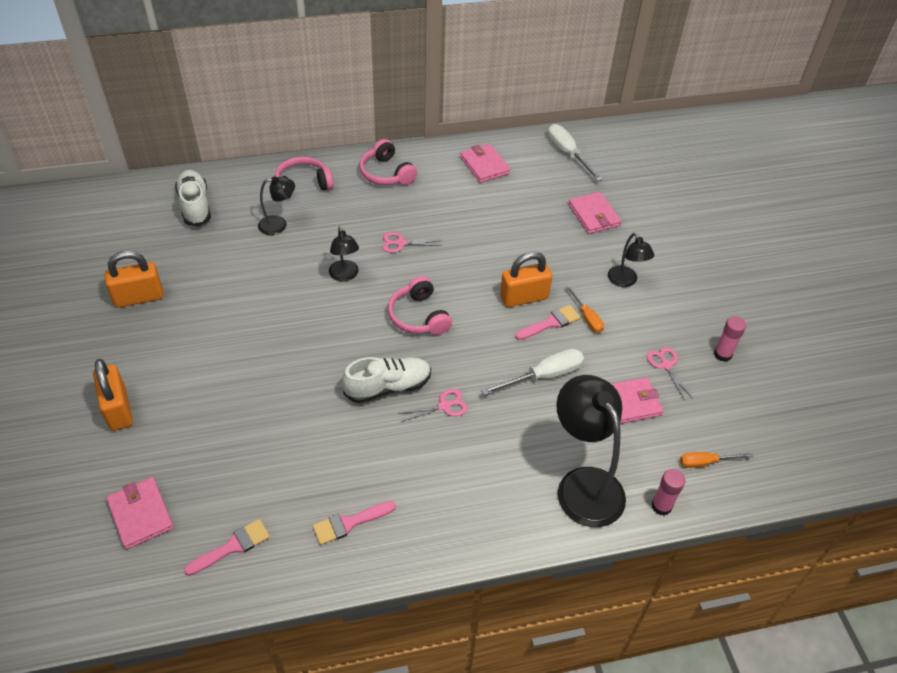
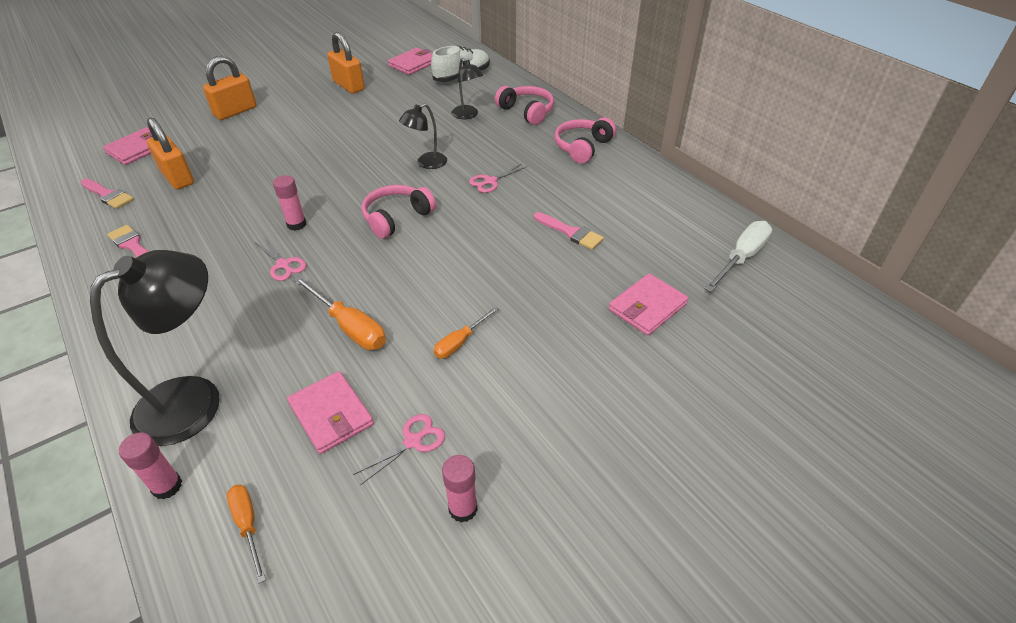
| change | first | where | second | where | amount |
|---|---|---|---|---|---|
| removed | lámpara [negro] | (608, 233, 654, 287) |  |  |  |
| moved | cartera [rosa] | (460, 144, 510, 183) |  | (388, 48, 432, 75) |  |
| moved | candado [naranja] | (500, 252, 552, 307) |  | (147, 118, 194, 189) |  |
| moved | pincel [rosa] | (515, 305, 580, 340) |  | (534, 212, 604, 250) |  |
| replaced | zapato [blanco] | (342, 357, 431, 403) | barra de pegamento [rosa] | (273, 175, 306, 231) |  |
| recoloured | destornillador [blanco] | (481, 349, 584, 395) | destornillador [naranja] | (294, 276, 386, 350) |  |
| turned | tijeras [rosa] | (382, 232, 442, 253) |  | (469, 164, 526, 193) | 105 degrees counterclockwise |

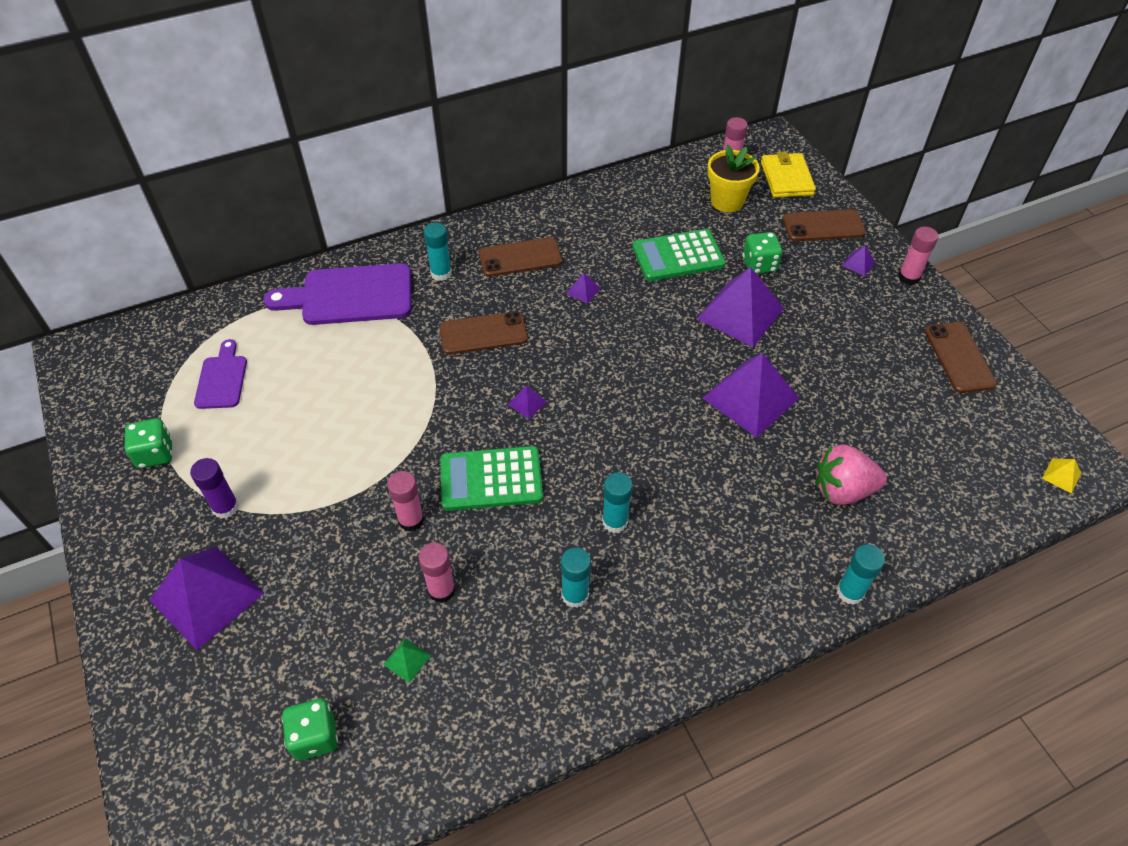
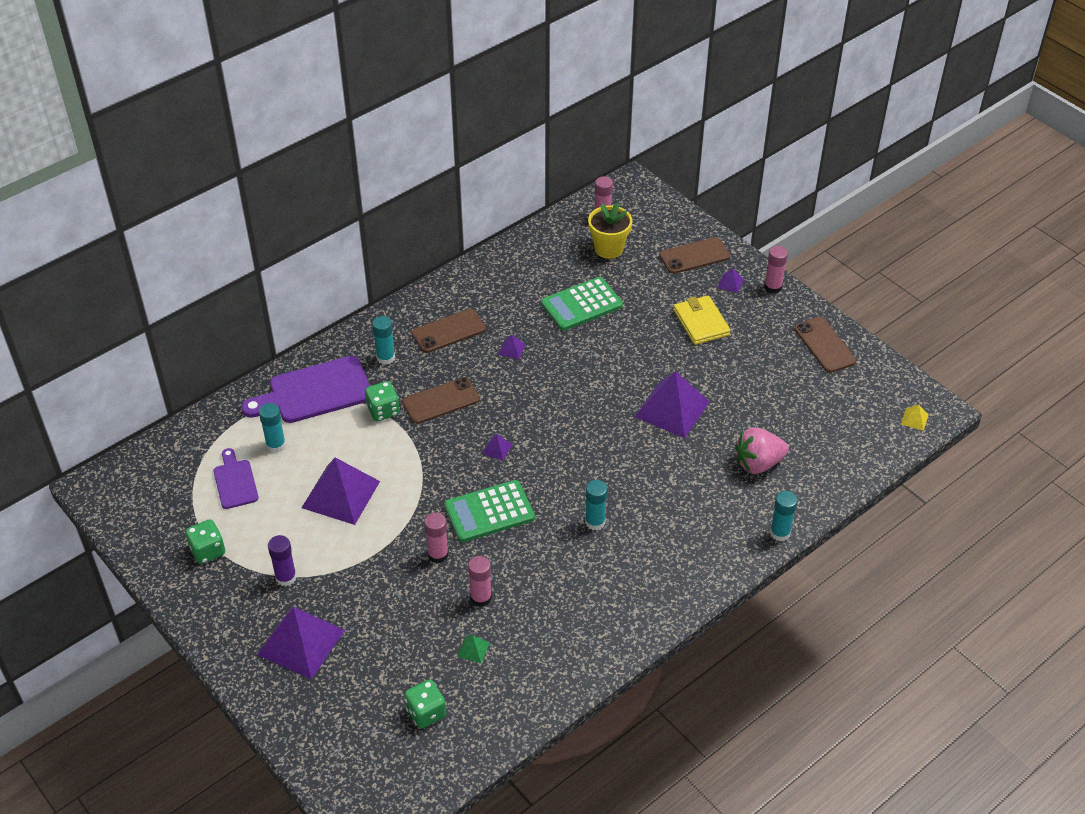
| change | first | where | second | where | amount |
|---|---|---|---|---|---|
| moved | barra de pegamento [turquesa] | (561, 547, 591, 608) |  | (259, 403, 286, 453) |  |
| moved | pirámide [morado] | (697, 267, 784, 347) |  | (302, 457, 380, 525) |  |
| moved | dado [verde] | (742, 232, 782, 274) |  | (365, 381, 400, 421) |  |
| moved | cartera [amarillo] | (761, 151, 816, 198) |  | (673, 295, 731, 345) |  |

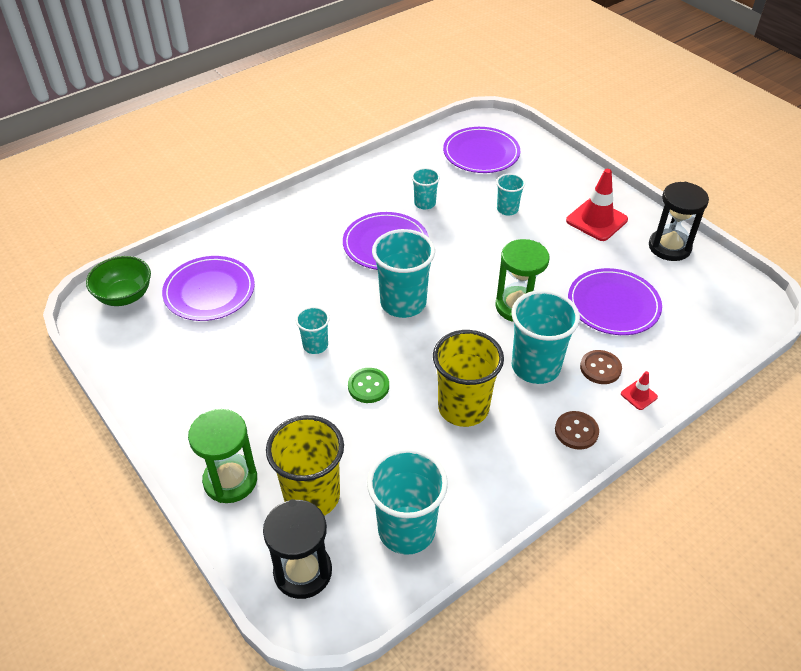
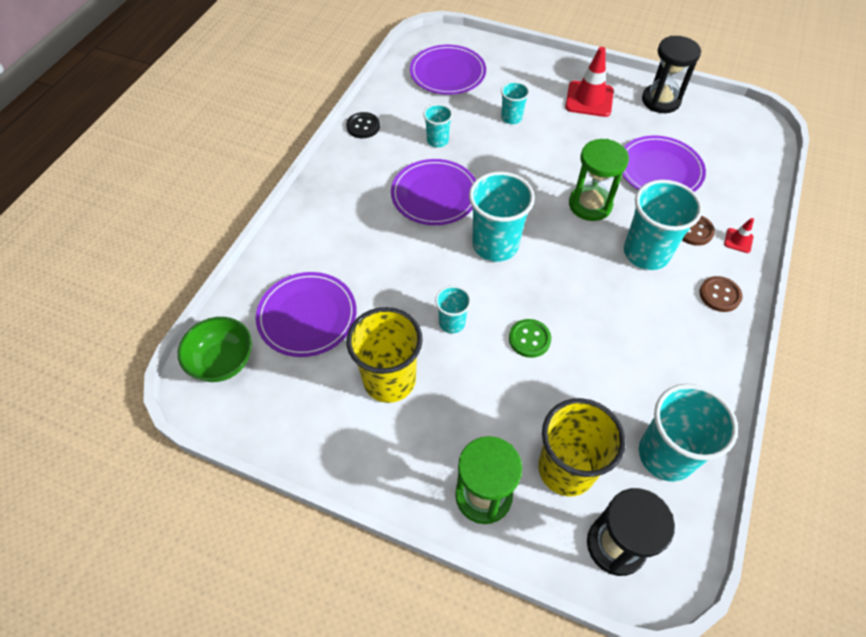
| change | first | where | second | where | amount |
|---|---|---|---|---|---|
| added |  |  | botón [negro] | (346, 112, 380, 138) |  |
| moved | vaso [amarillo] | (433, 330, 504, 427) |  | (346, 307, 423, 403) |  |

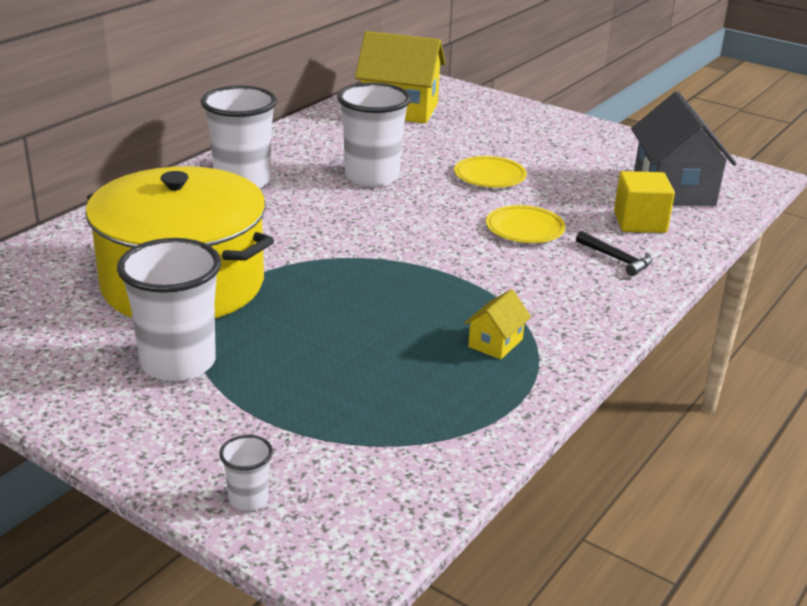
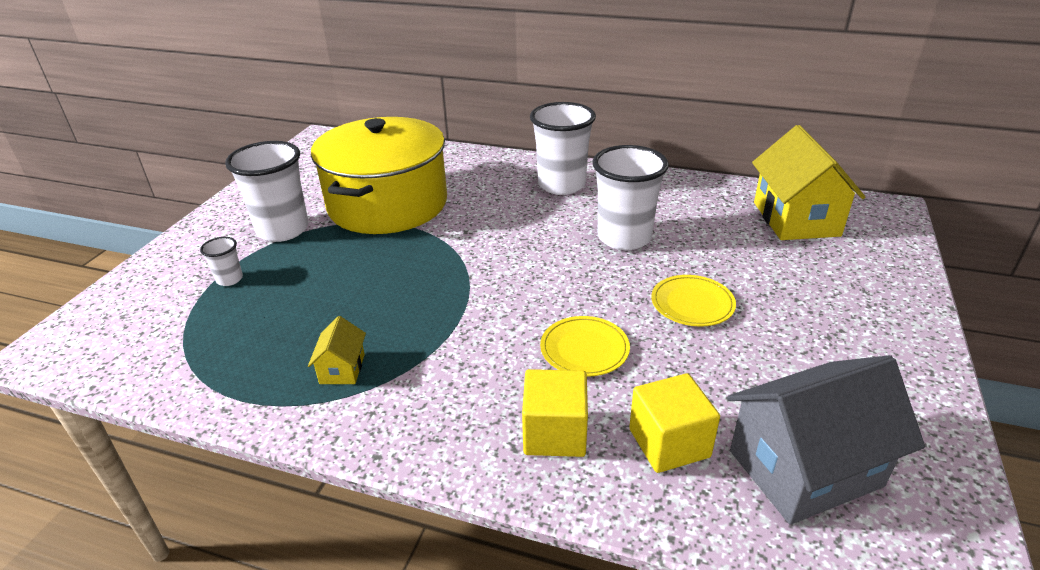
| change | first | where | second | where | amount |
|---|---|---|---|---|---|
| moved | vaso [blanco] | (219, 435, 273, 511) |  | (200, 237, 243, 286) |  |
| replaced | martillo [negro] | (576, 231, 652, 276) | cubo [amarillo] | (522, 369, 588, 457) |  |
| turned | casa [amarillo] | (464, 289, 531, 360) |  | (308, 316, 366, 384) | 75 degrees clockwise |

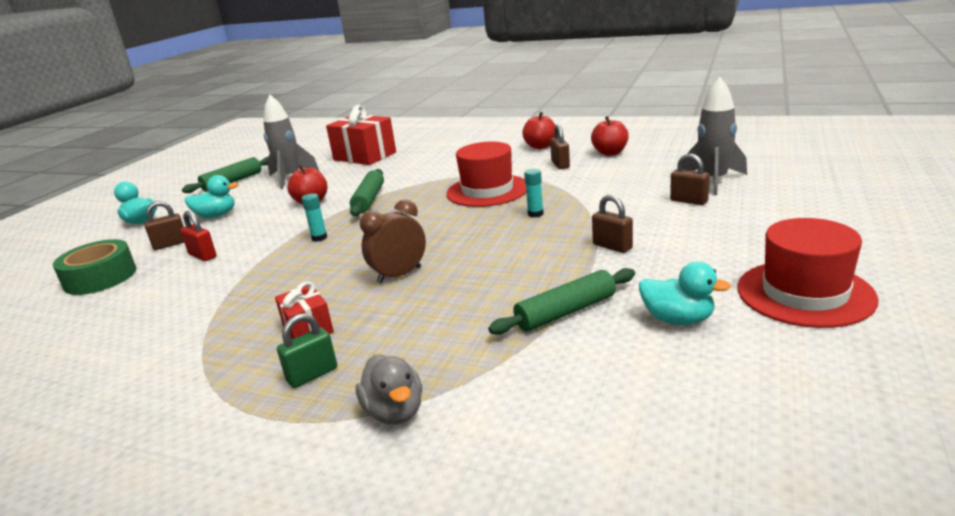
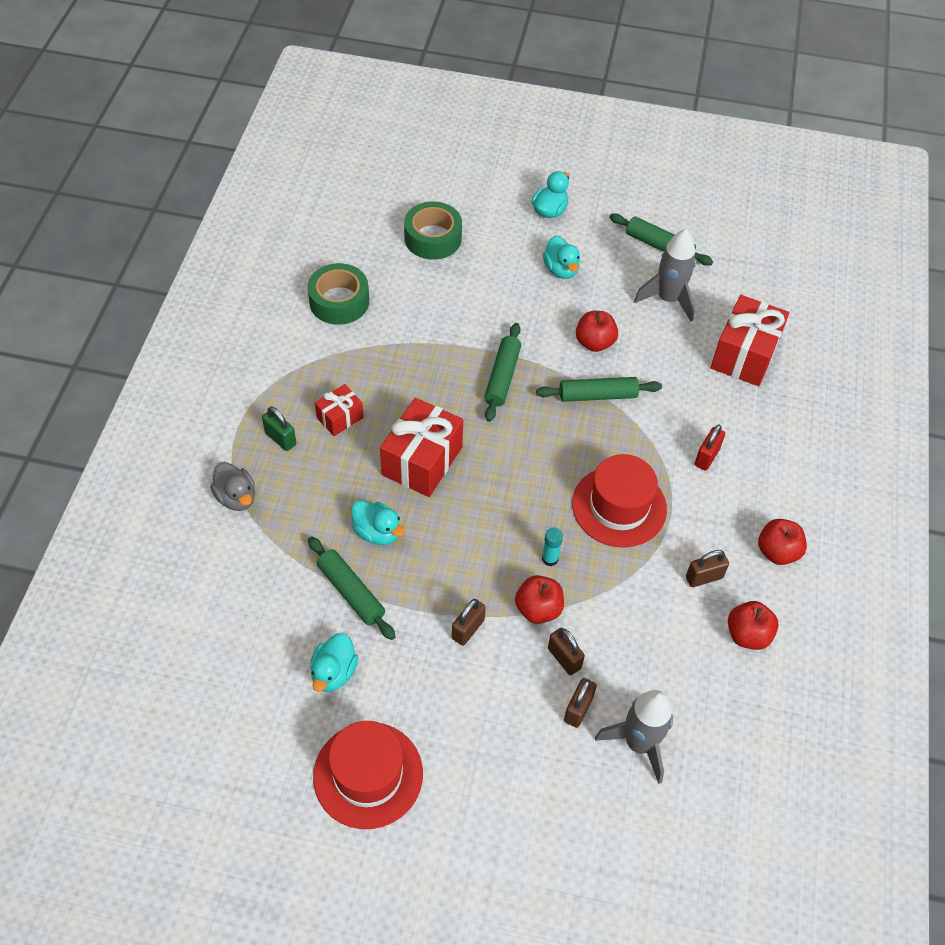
| change | first | where | second | where | amount |
|---|---|---|---|---|---|
| added |  |  | cinta adhesiva [verde] | (307, 263, 369, 325) |  |
| added |  |  | pato [turquesa] | (351, 500, 405, 545) |  |
| added |  |  | manzana [rojo] | (515, 575, 564, 624) |  |
| moved | candado [marrón] | (145, 201, 184, 250) |  | (548, 628, 585, 675) |  |
| moved | candado [rojo] | (180, 211, 217, 261) |  | (695, 425, 725, 471) |  |
| replaced | barra de pegamento [turquesa] | (302, 193, 327, 242) | rodillo [verde] | (484, 323, 521, 422) |  |
| replaced | despertador [marrón] | (360, 199, 426, 283) | regalo [rojo] | (380, 398, 463, 497) |  |
| turned | pato [gris] | (356, 355, 422, 425) |  | (210, 462, 255, 511) | 90 degrees counterclockwise |

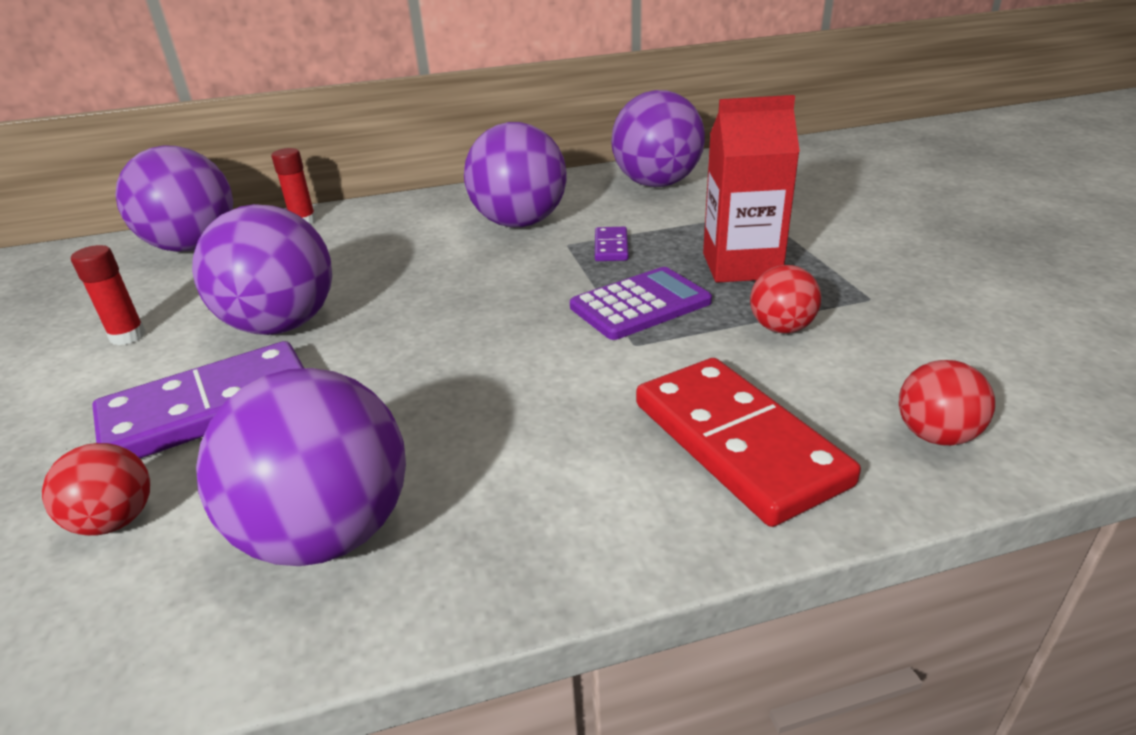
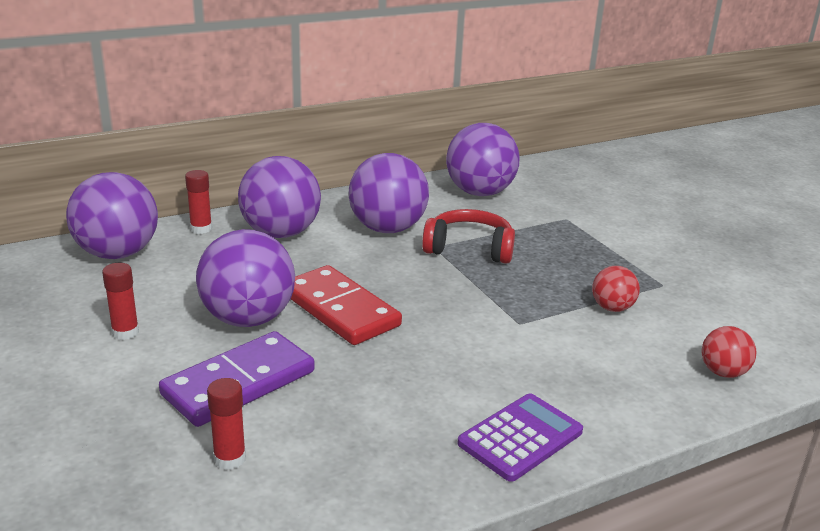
| change | first | where | second | where | amount |
|---|---|---|---|---|---|
| removed | cartón de leche [rojo] | (703, 95, 800, 283) |  |  |  |
| moved | pelota [morado] | (196, 368, 406, 566) |  | (238, 156, 321, 238) |  |
| moved | calculadora [morado] | (570, 267, 712, 340) |  | (457, 393, 583, 482) |  |
| moved | ficha de dominó [rojo] | (636, 358, 861, 527) |  | (291, 265, 402, 345) |  |
| replaced | pelota [rojo] | (42, 443, 150, 536) | barra de pegamento [rojo] | (207, 378, 246, 470) |  |
| replaced | ficha de dominó [morado] | (595, 227, 629, 261) | auriculares [rojo] | (422, 209, 515, 264) |  |

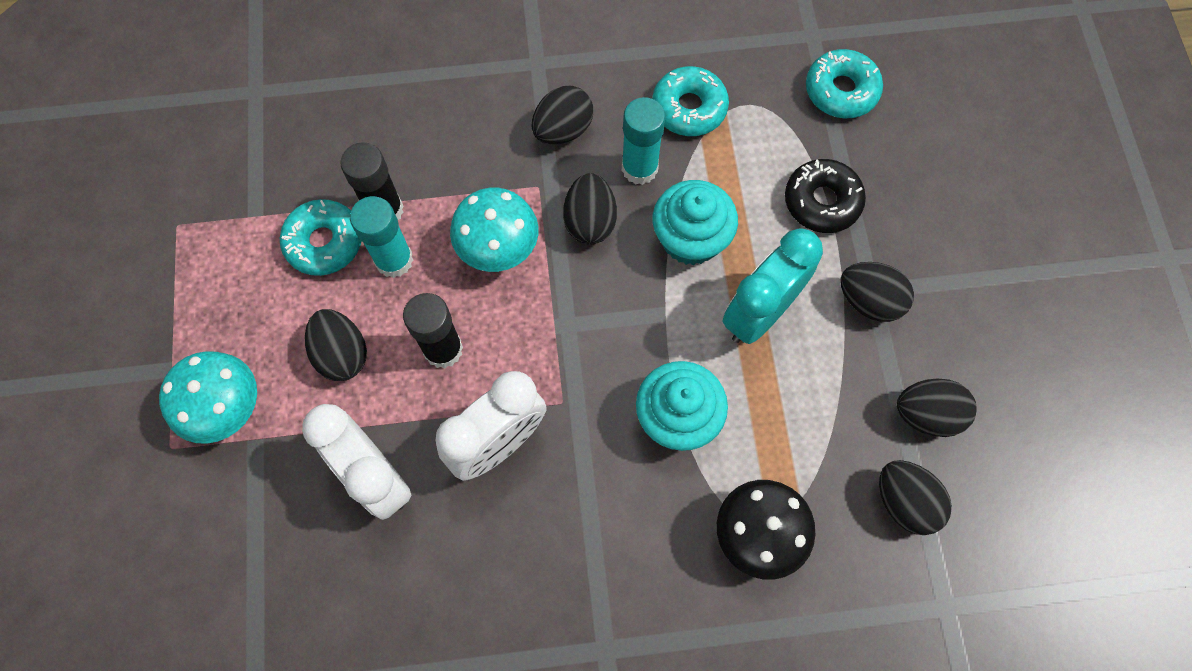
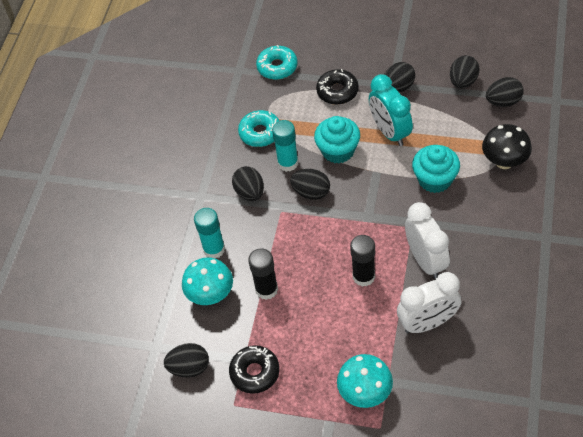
| change | first | where | second | where | amount |
|---|---|---|---|---|---|
| removed | rosquilla [turquesa] | (280, 199, 361, 276) |  |  |  |
| added |  |  | rosquilla [negro] | (229, 345, 280, 394) |  |
| moved | huevo [negro] | (305, 309, 367, 381) |  | (164, 343, 209, 377) |  |
| moved | barra de pegamento [turquesa] | (350, 196, 413, 278) |  | (194, 208, 225, 259) |  |
| moved | seta [turquesa] | (450, 188, 539, 272) |  | (182, 257, 233, 305) |  |

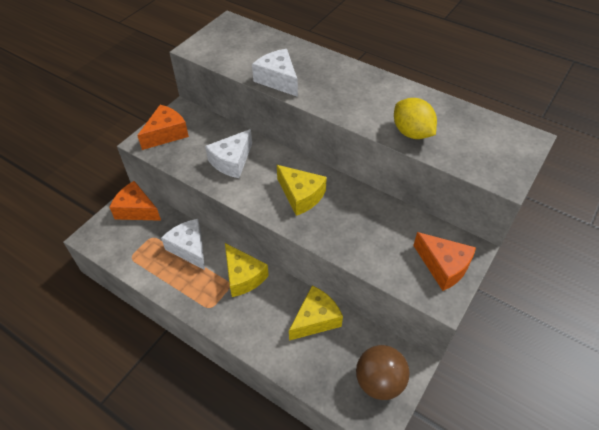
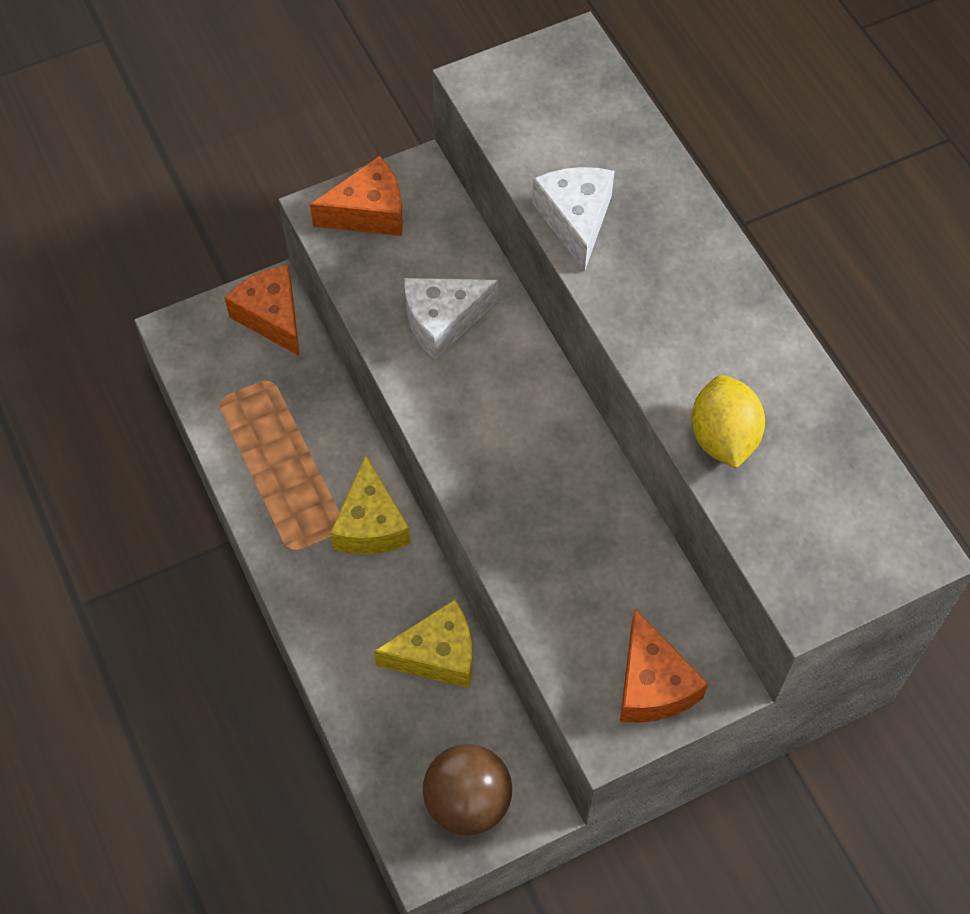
| change | first | where | second | where | amount |
|---|---|---|---|---|---|
| removed | queso [blanco] | (161, 219, 205, 270) |  |  |  |
| removed | queso [amarillo] | (277, 165, 327, 216) |  |  |  |

